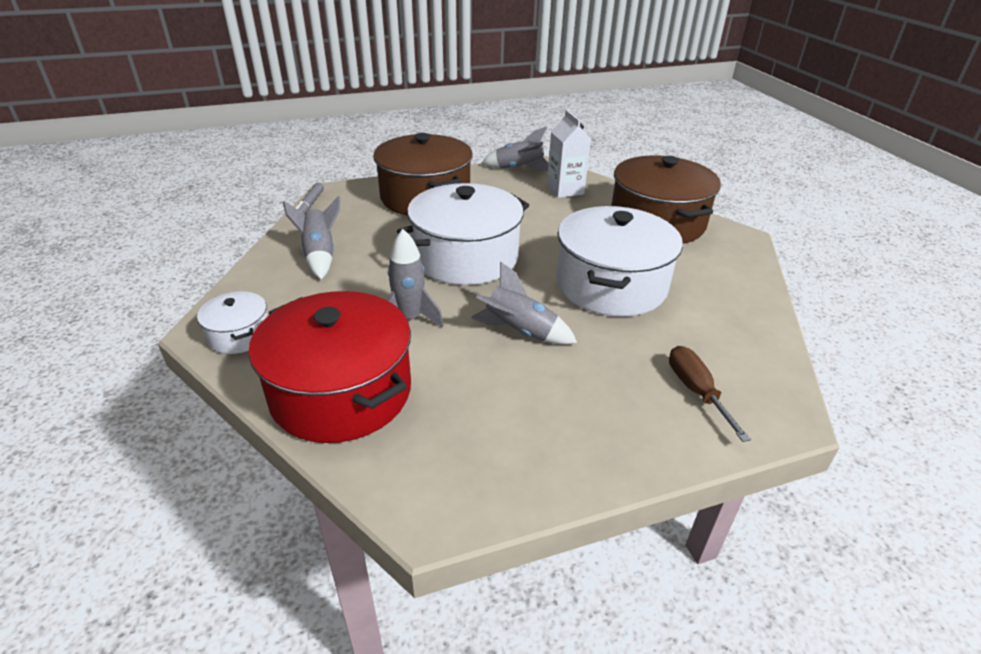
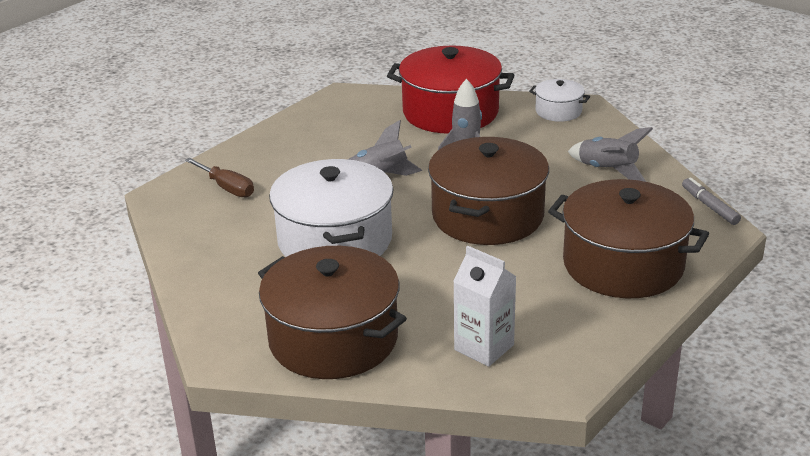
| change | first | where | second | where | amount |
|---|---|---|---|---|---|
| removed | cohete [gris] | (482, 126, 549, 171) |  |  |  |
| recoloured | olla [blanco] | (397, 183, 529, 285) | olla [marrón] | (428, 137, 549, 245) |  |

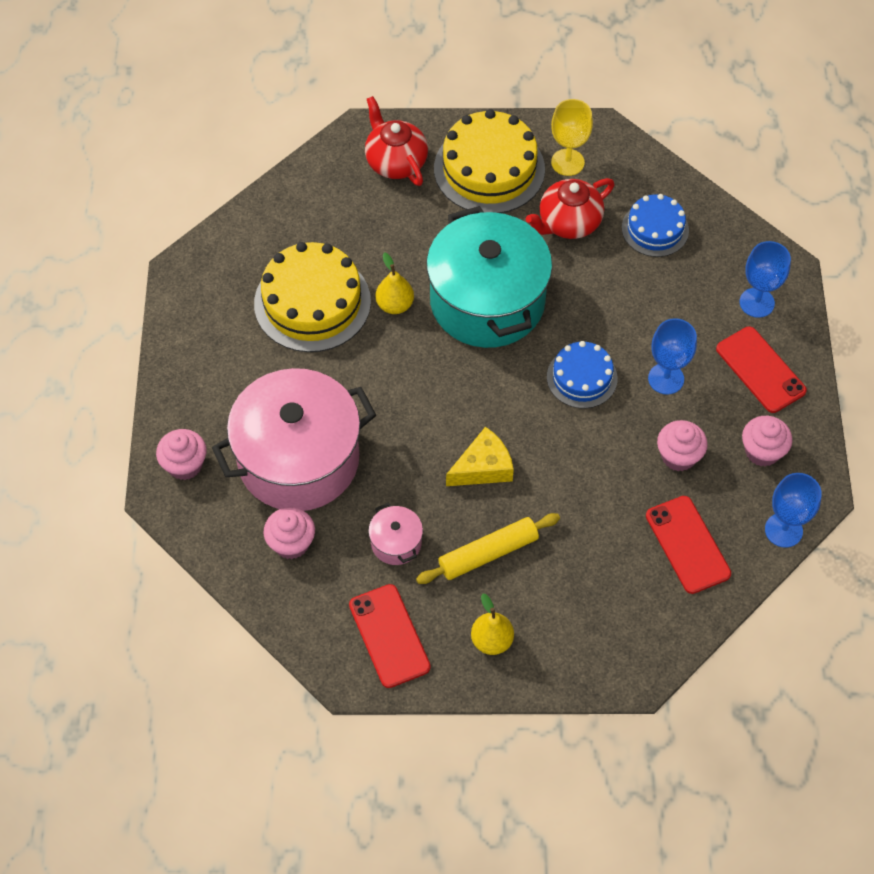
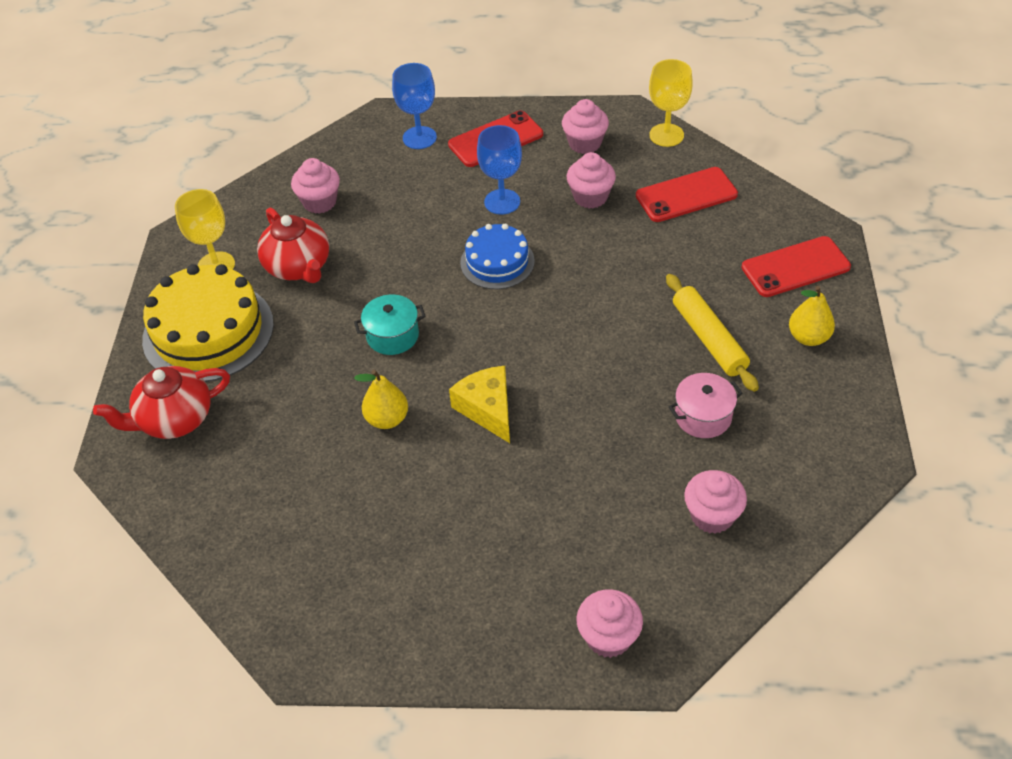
| change | first | where | second | where | amount |
|---|---|---|---|---|---|
| removed | olla [rosa] | (212, 368, 376, 511) |  |  |  |
| removed | tarta [amarillo] | (254, 242, 371, 352) |  |  |  |
| moved | móvil [rojo] | (349, 584, 431, 688) |  | (741, 236, 851, 297) |  |
| moved | queso [amarillo] | (446, 427, 514, 486) |  | (449, 366, 510, 443) |  |
| replaced | tarta [azul] | (622, 194, 689, 257) | magdalena [rosa] | (291, 158, 340, 214) |  |
| recoloured | copa [azul] | (765, 473, 822, 548) | copa [amarillo] | (649, 59, 693, 147) |  |
| resized | olla [turquesa] | (426, 206, 552, 348) |  | (354, 294, 426, 355) | x0.41 |

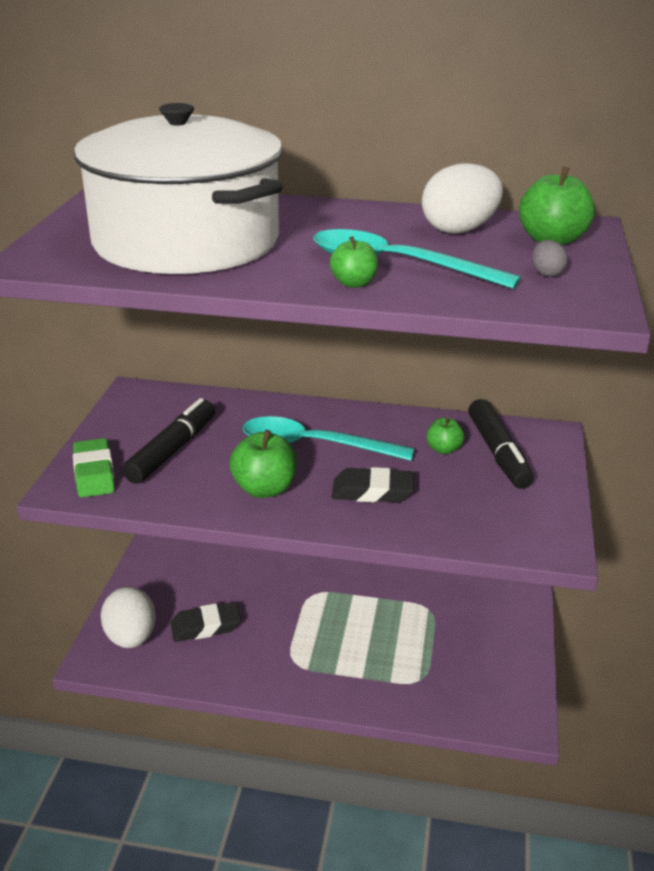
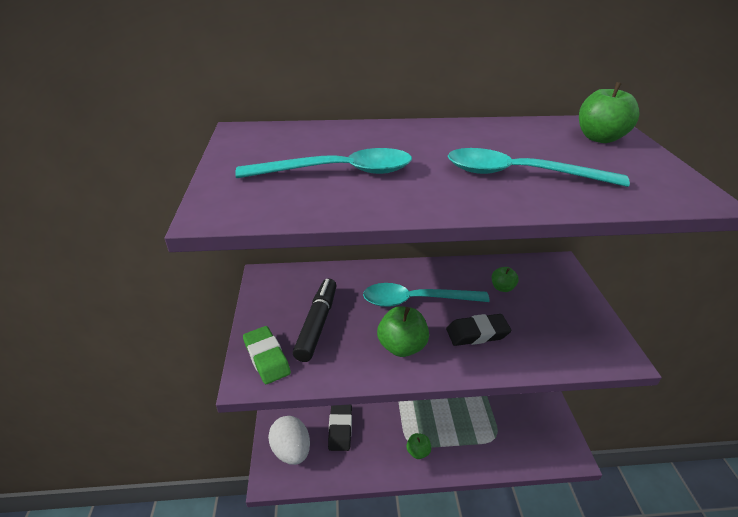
| change | first | where | second | where | amount |
|---|---|---|---|---|---|
| removed | huevo [blanco] | (422, 163, 503, 234) |  |  |  |
| removed | rotulador [negro] | (468, 399, 534, 489) |  |  |  |
| removed | huevo [gris] | (532, 240, 568, 277) |  |  |  |
| moved | manzana [verde] | (330, 236, 378, 288) |  | (406, 433, 431, 459) |  |
| replaced | olla [blanco] | (74, 103, 283, 274) | cuchara [turquesa] | (235, 148, 412, 178) |  |
| turned | goma de borrar [negro] | (171, 602, 241, 642) |  | (328, 404, 352, 451) | 60 degrees counterclockwise |

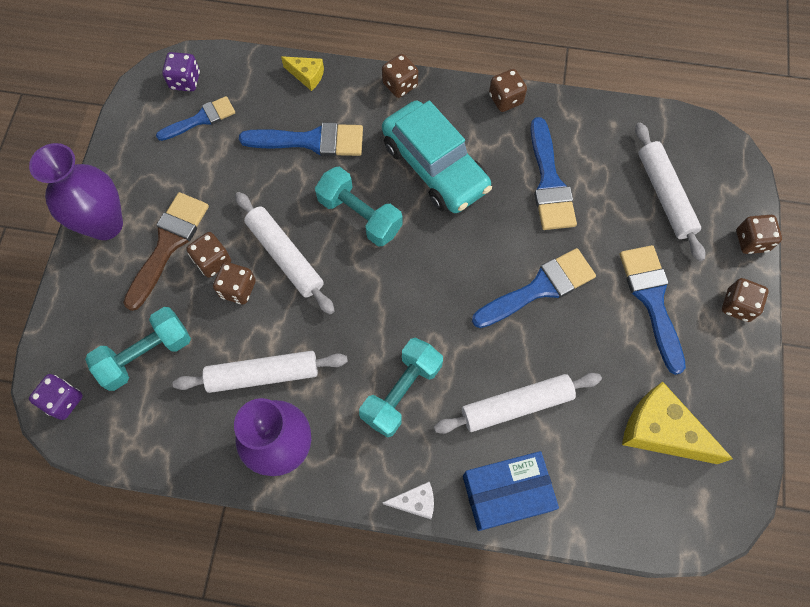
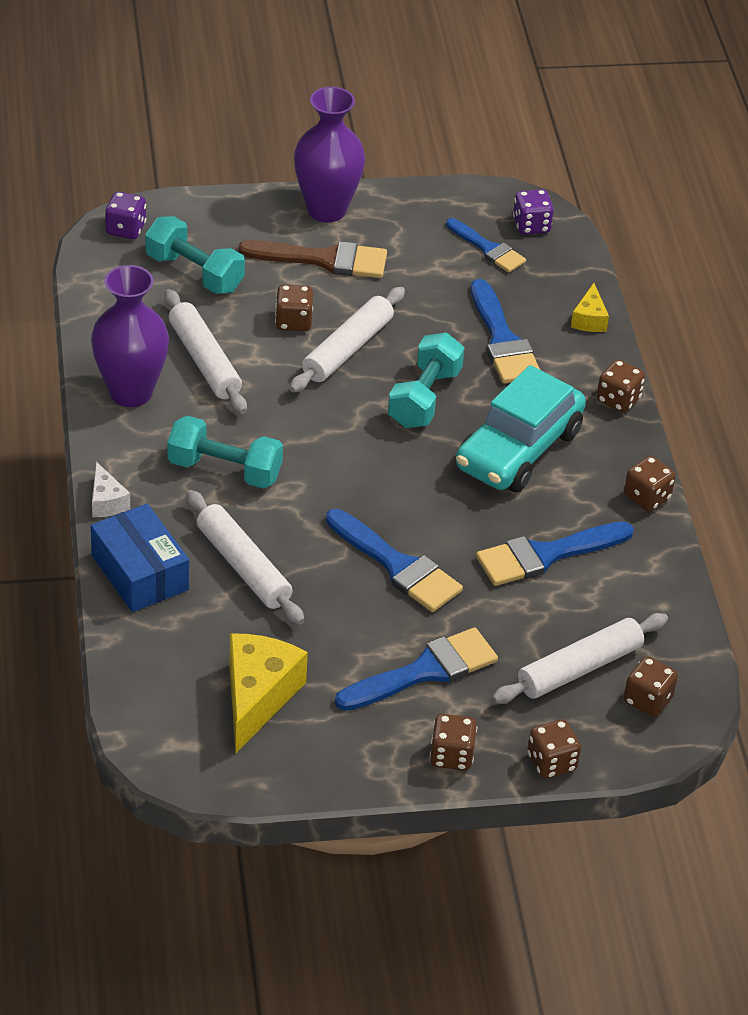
| change | first | where | second | where | amount |
|---|---|---|---|---|---|
| moved | dado [marrón] | (187, 232, 231, 278) |  | (624, 656, 678, 717) |  |

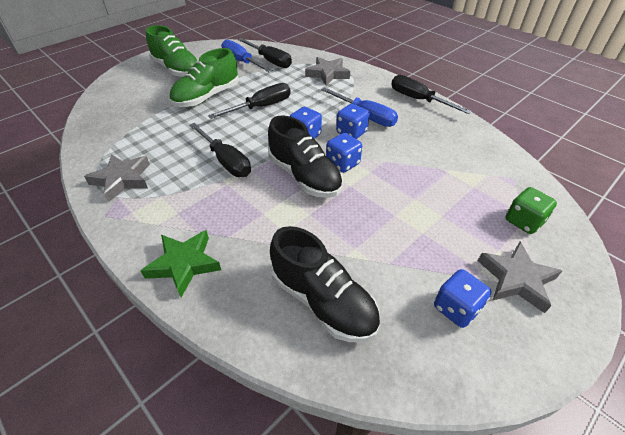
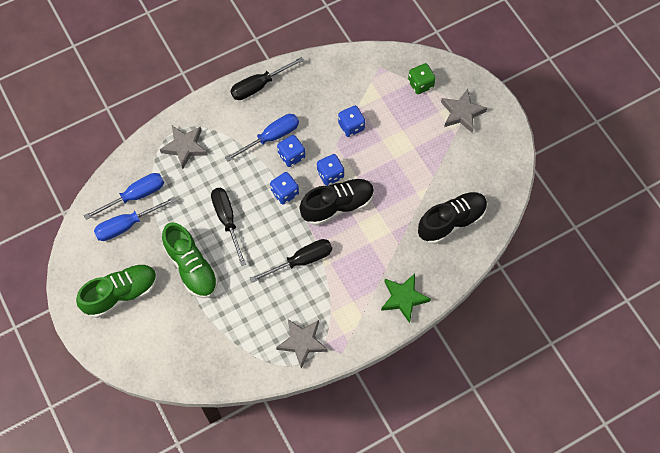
| change | first | where | second | where | amount |
|---|---|---|---|---|---|
| moved | dado [azul] | (434, 269, 492, 328) |  | (338, 106, 365, 137) |  |
| recoloured | destornillador [negro] | (238, 38, 292, 68) | destornillador [azul] | (84, 173, 164, 220) |  |

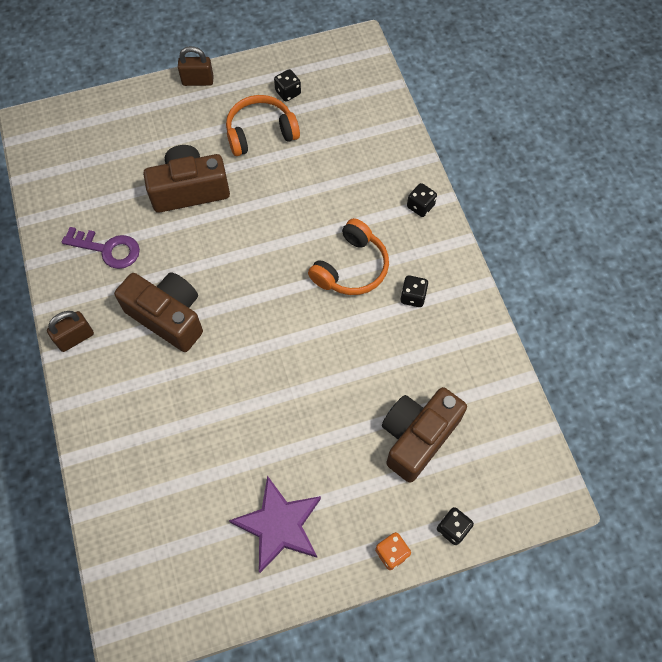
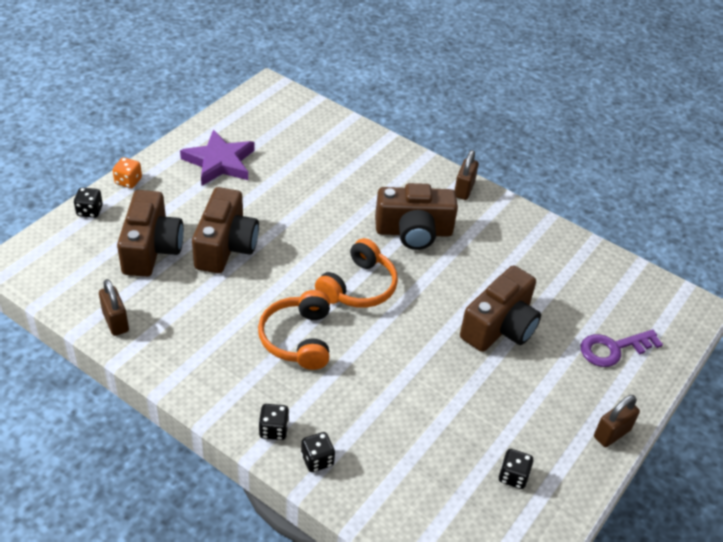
| change | first | where | second | where | amount |
|---|---|---|---|---|---|
| added |  |  | candado [marrón] | (99, 279, 129, 336) |  |
| added |  |  | cámara [marrón] | (192, 187, 259, 273) |  |
| moved | llave [morado] | (62, 227, 140, 269) |  | (581, 329, 663, 367) |  |
| moved | auriculares [naranja] | (226, 95, 300, 156) |  | (315, 238, 398, 308) |  |
| moved | dado [negro] | (400, 275, 429, 307) |  | (301, 432, 335, 472) |  |

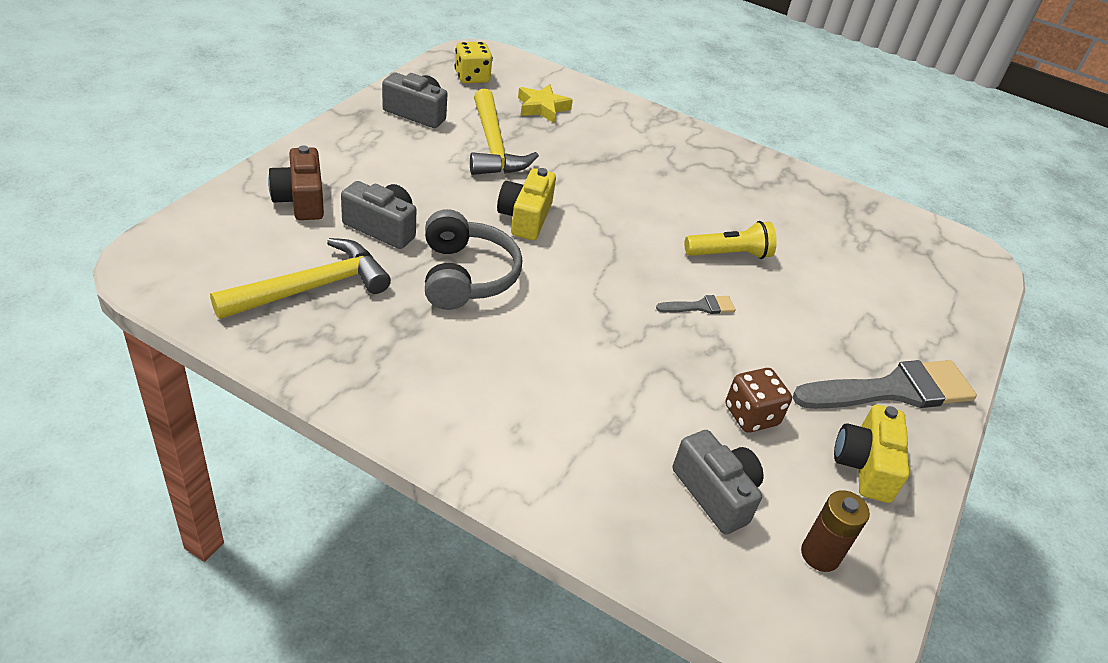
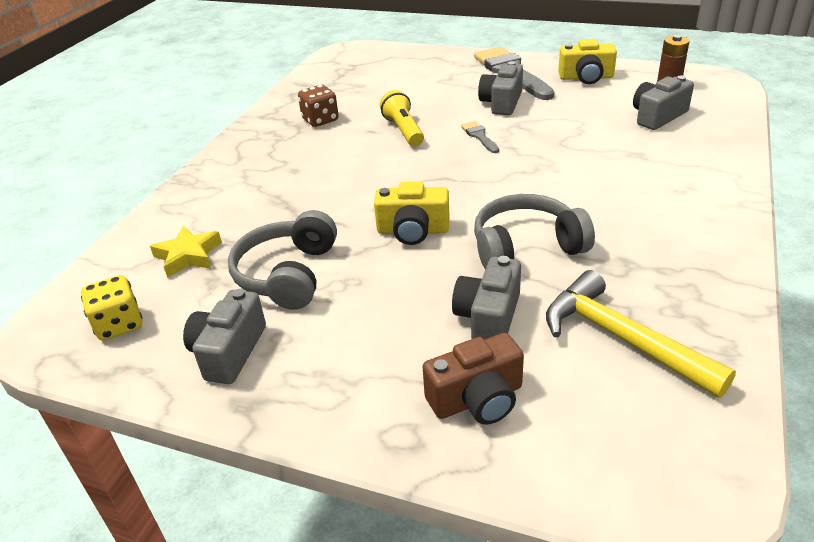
| change | first | where | second | where | amount |
|---|---|---|---|---|---|
| added |  |  | cámara [gris] | (478, 61, 523, 115) |  |
| moved | dado [marrón] | (726, 368, 792, 432) |  | (298, 85, 339, 127) |  |
| replaced | martillo [amarillo] | (470, 89, 539, 175) | auriculares [gris] | (228, 210, 337, 310) |  |

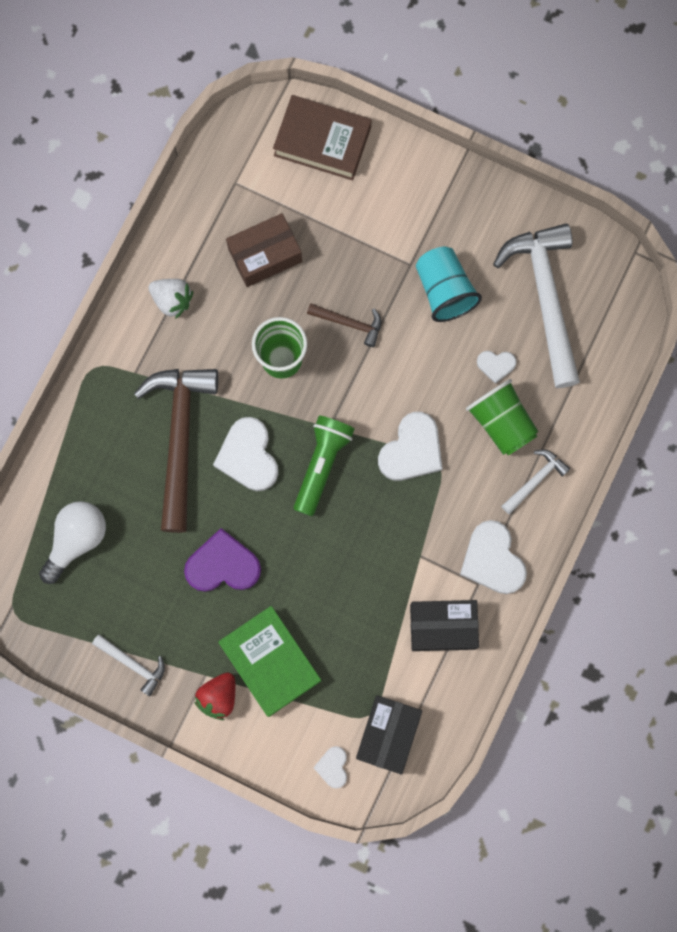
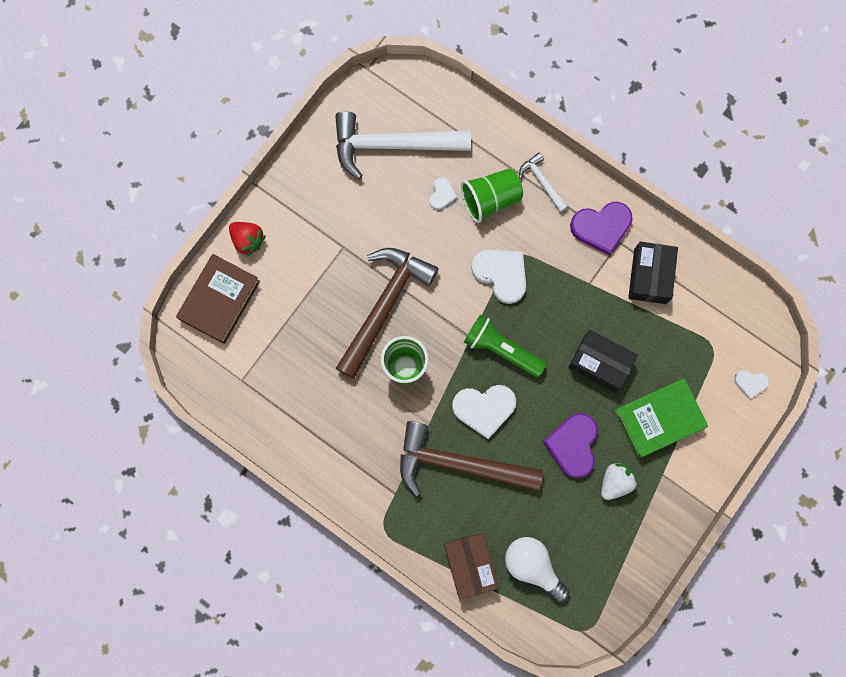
| change | first | where | second | where | amount |
|---|---|---|---|---|---|
| removed | martillo [blanco] | (92, 634, 165, 696) |  |  |  |
| removed | vaso [turquesa] | (416, 247, 482, 322) |  |  |  |
| moved | fresa [blanco] | (148, 279, 193, 319) |  | (601, 461, 638, 500) |  |
| moved | fresa [rojo] | (194, 672, 235, 720) |  | (229, 222, 266, 256) |  |
| moved | caja [marrón] | (226, 213, 302, 287) |  | (444, 533, 499, 599) |  |
| moved | caja [negro] | (356, 695, 422, 774) |  | (568, 330, 638, 393) |  |
| recoloured | corazón [blanco] | (460, 520, 527, 594) | corazón [morado] | (570, 202, 633, 255) |  |
| resized | martillo [marrón] | (307, 303, 381, 347) |  | (336, 248, 439, 379) | x2.16 |

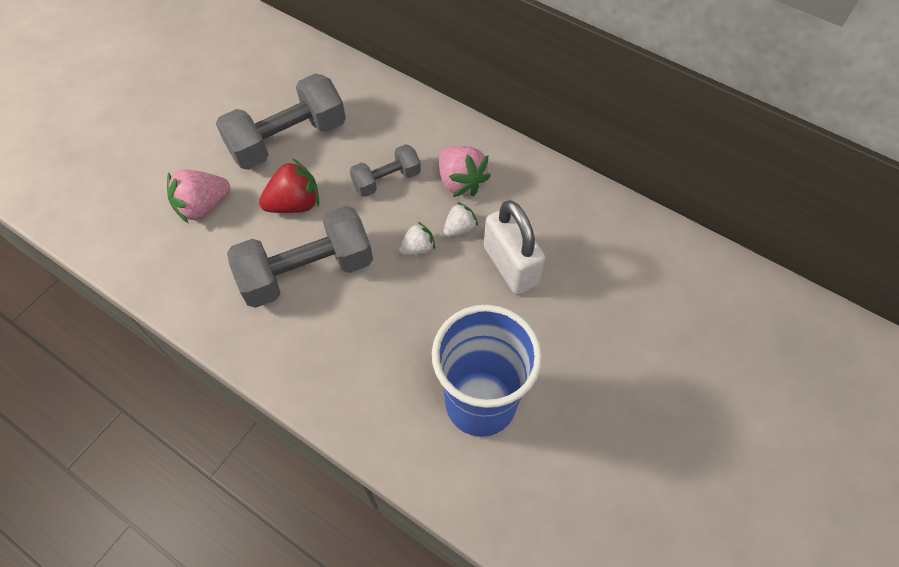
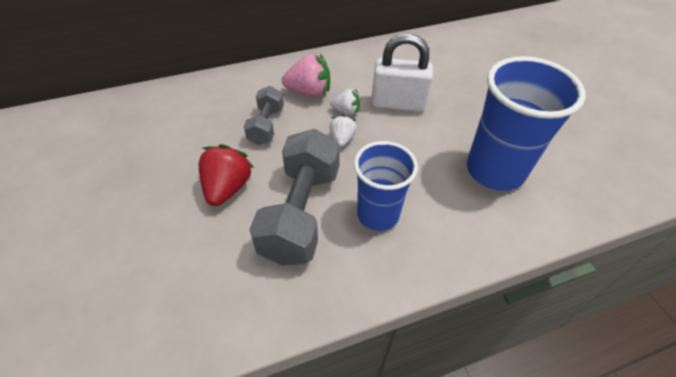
| change | first | where | second | where | amount |
|---|---|---|---|---|---|
| removed | fresa [rosa] | (167, 170, 230, 224) |  |  |  |
| removed | mancuerna [gris] | (216, 73, 346, 170) |  |  |  |
| added |  |  | vaso [azul] | (354, 141, 418, 231) |  |
| turned | fresa [blanco] | (443, 202, 478, 237) |  | (330, 89, 360, 115) | 105 degrees clockwise |

